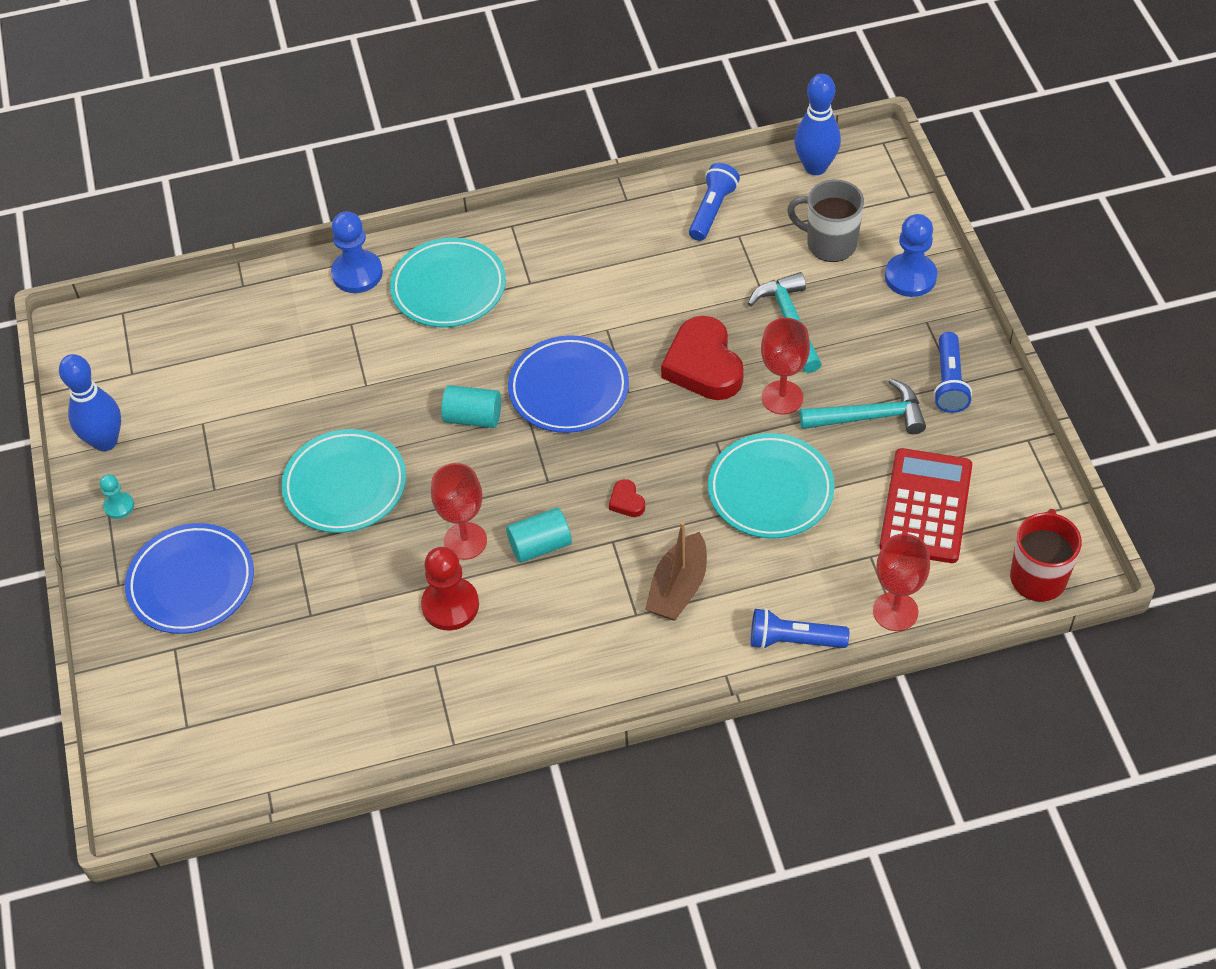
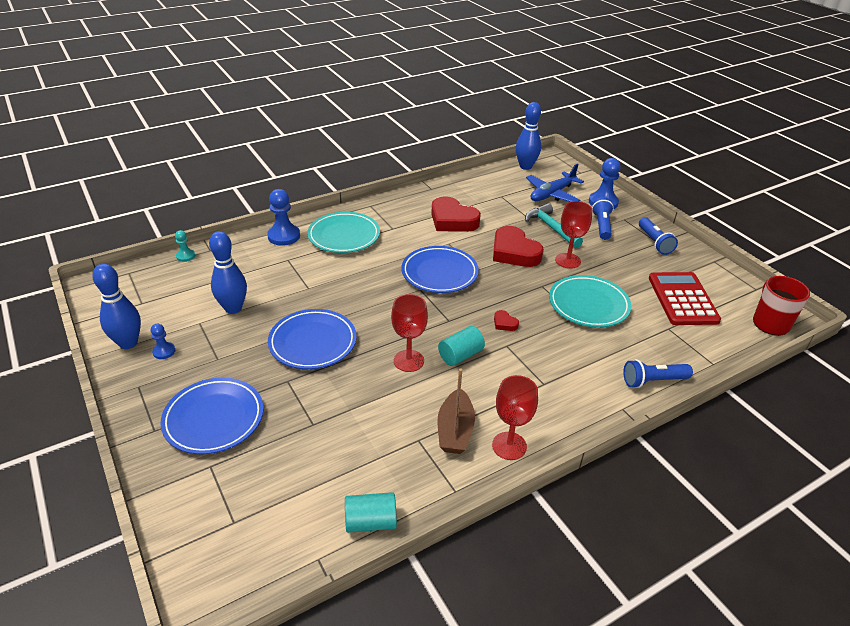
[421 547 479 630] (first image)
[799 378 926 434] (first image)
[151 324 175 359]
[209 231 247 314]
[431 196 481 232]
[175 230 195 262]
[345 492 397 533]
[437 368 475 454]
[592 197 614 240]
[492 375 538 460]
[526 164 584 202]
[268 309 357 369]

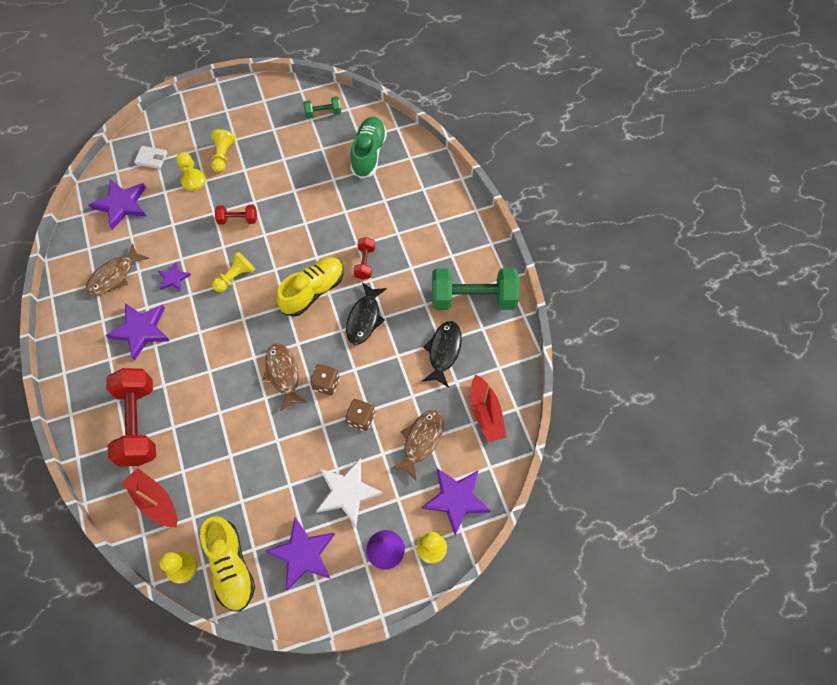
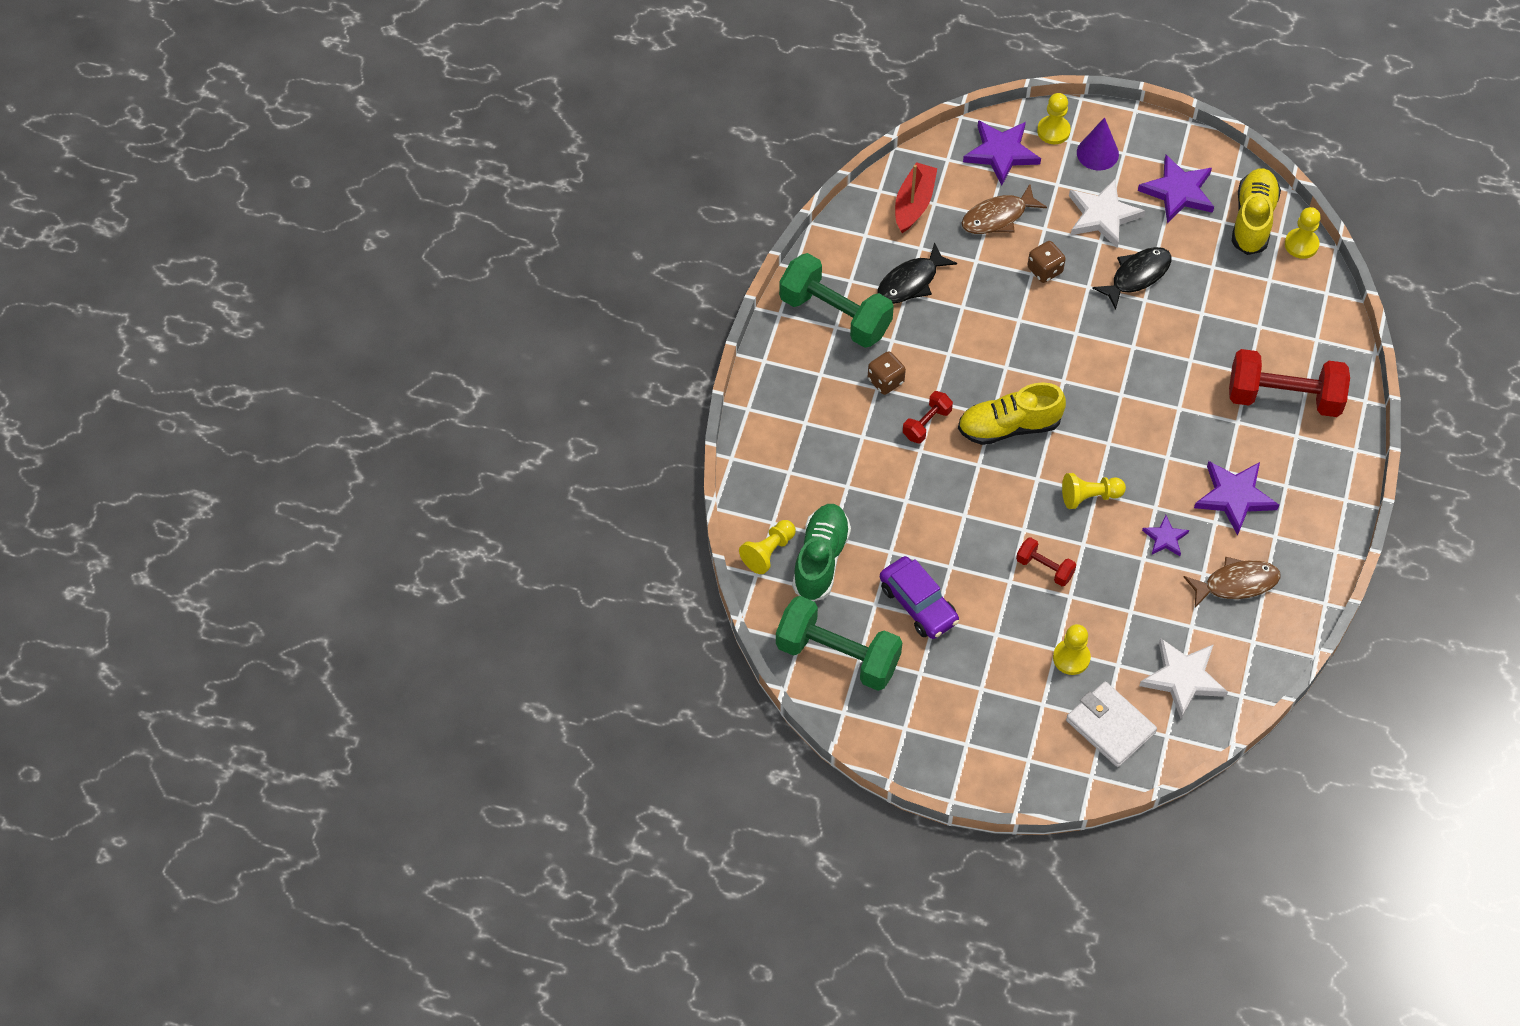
[122 468 177 527] (first image)
[262 343 307 411] (first image)
[880 556 959 639]
[739 520 796 574]
[868 351 906 395]
[1092 247 1172 310]
[1139 638 1228 719]
[1229 349 1350 417]
[792 504 851 601]
[1066 681 1157 767]
[776 596 902 691]

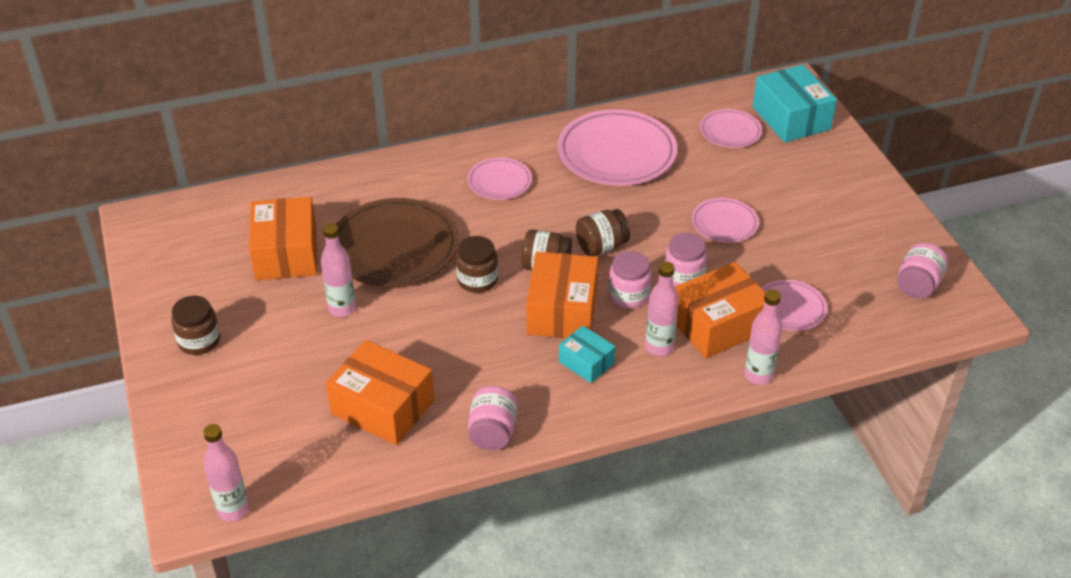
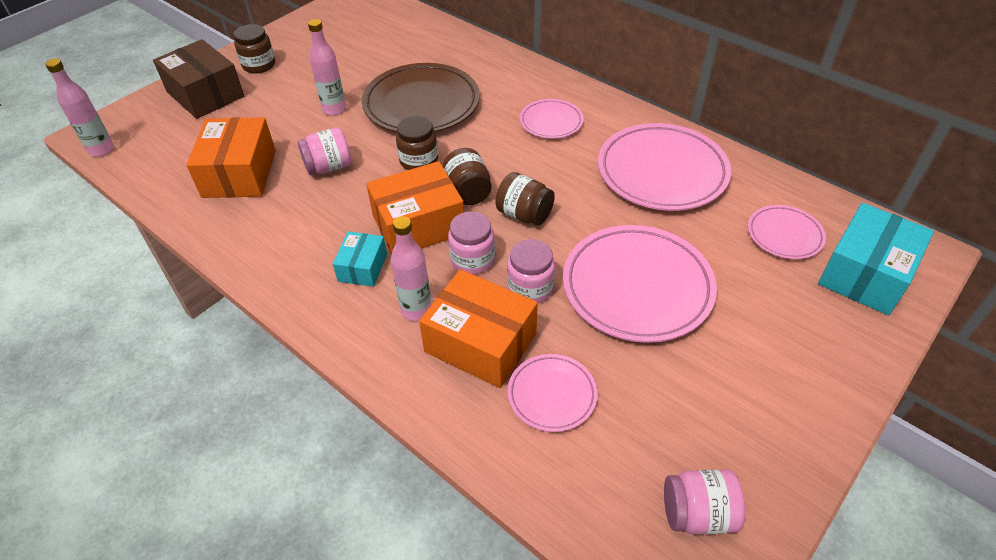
[249 197 317 281] (first image)
[744 289 783 385] (first image)
[153 39 244 119]
[298 127 351 175]
[563 225 717 343]

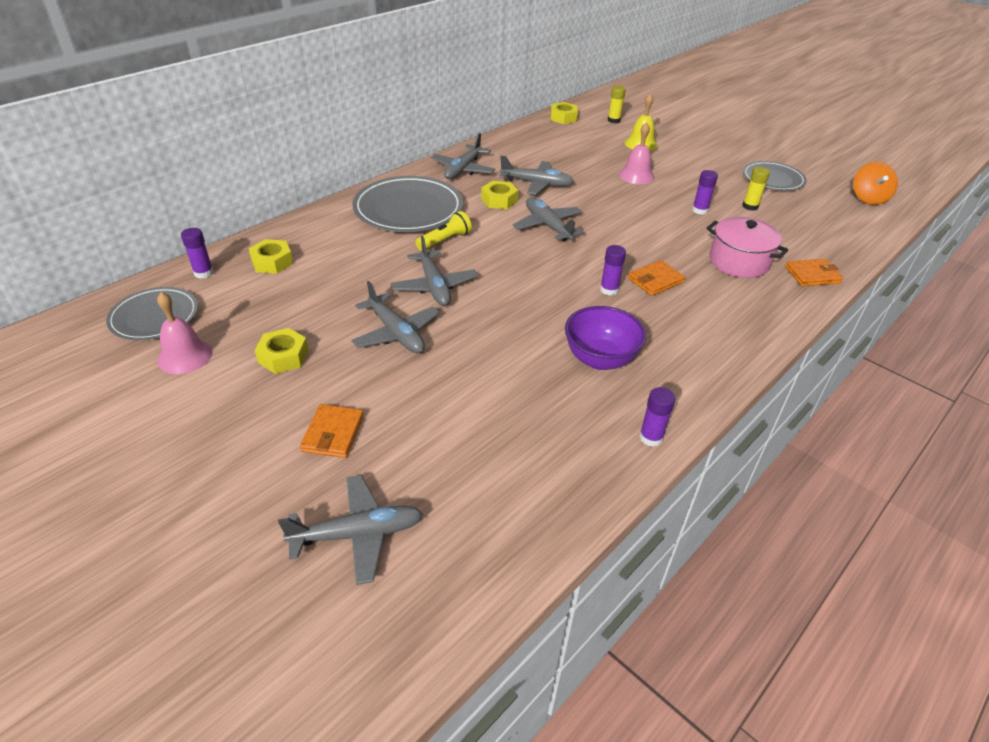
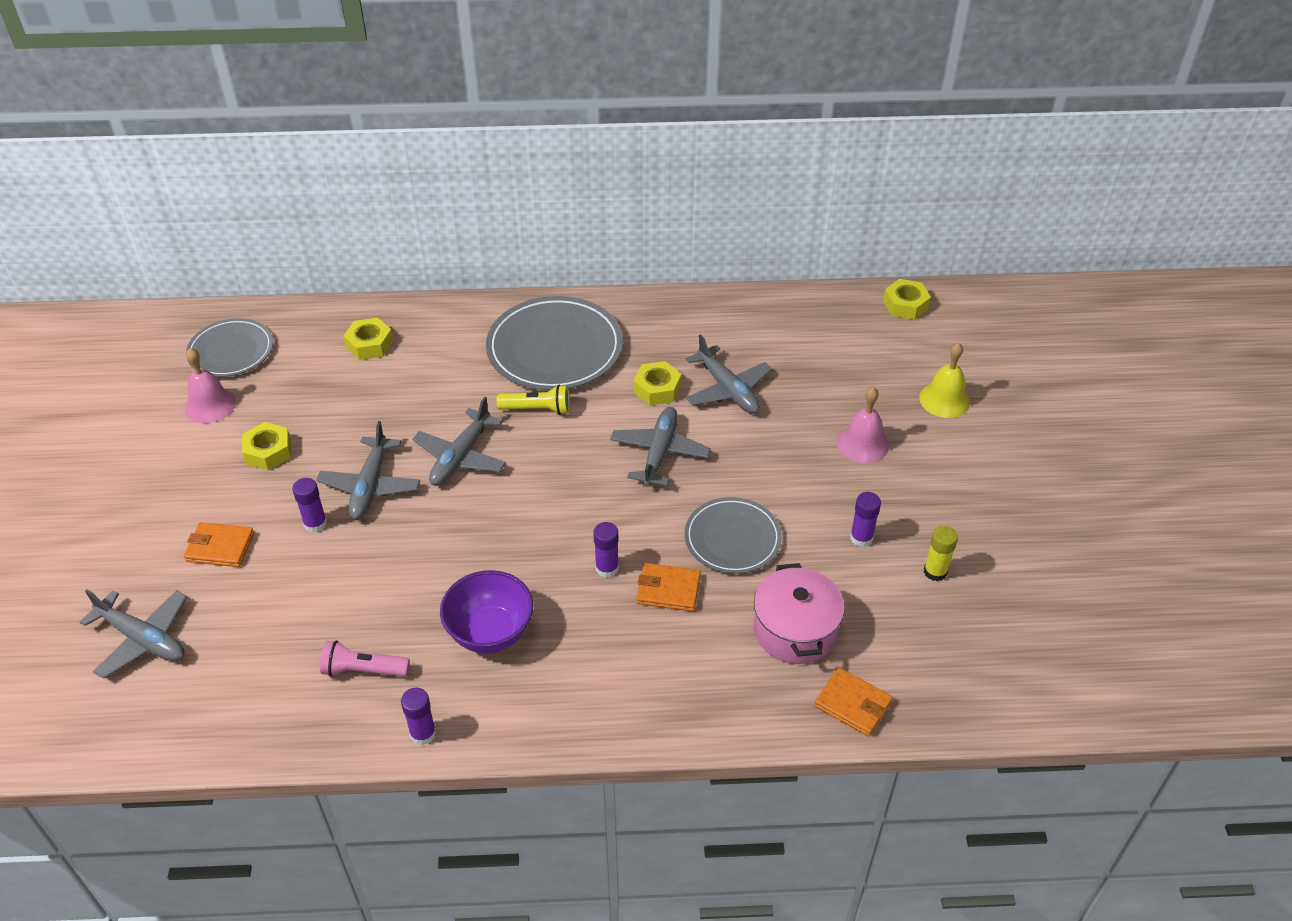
[431 133 495 179] (first image)
[608 86 626 123] (first image)
[853 162 898 205] (first image)
[320 640 410 677]
[292 478 327 533]
[685 497 782 574]
[184 522 254 567]

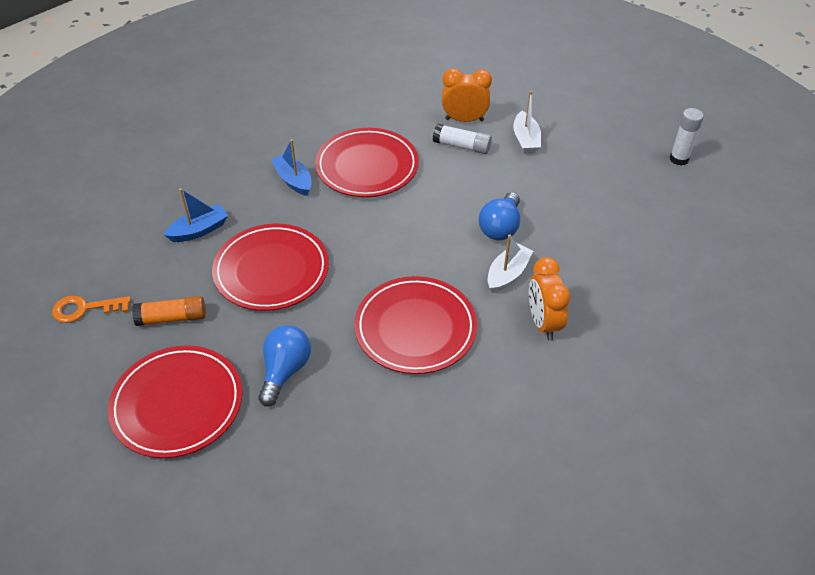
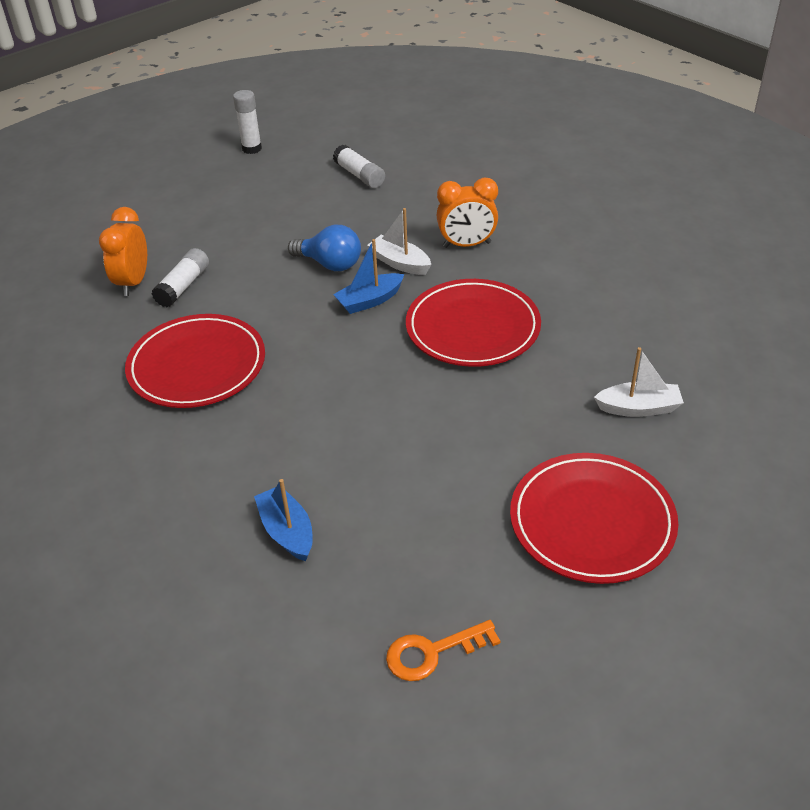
[132 296 206 326] (first image)
[212 224 329 311] (first image)
[258 325 311 406] (first image)
[333 145 385 188]
[333 239 404 314]
[594 347 684 417]
[386 620 500 681]

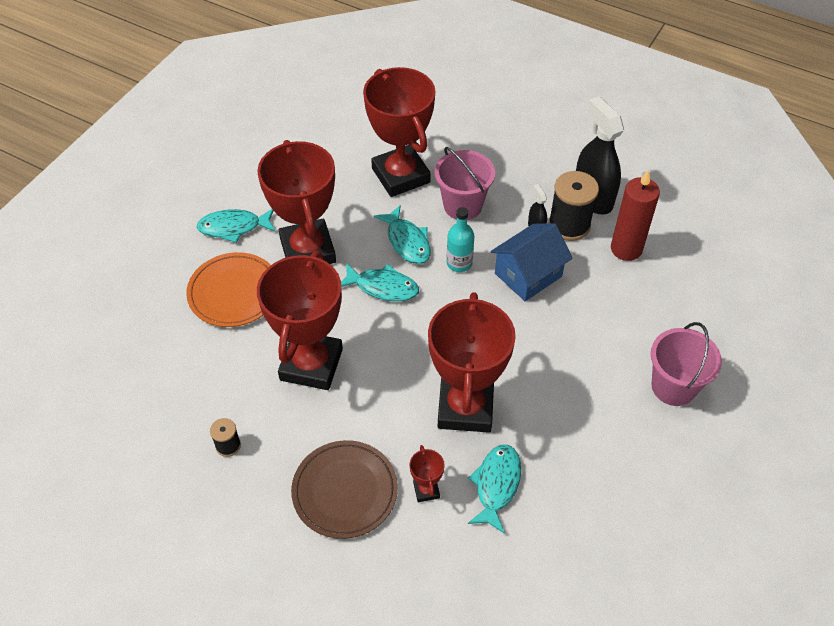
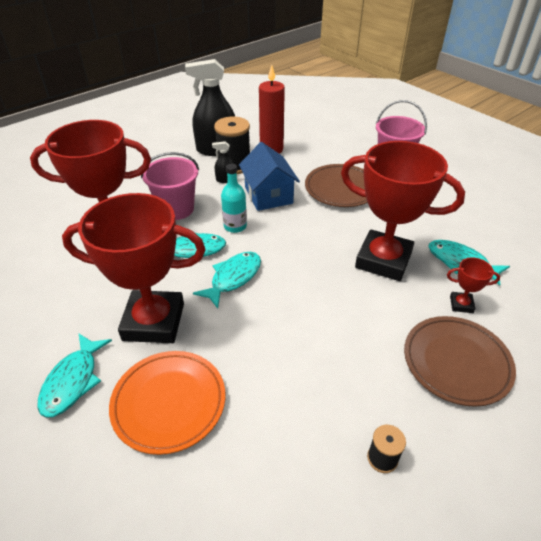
[257 251 343 390] (first image)
[305 164 368 207]

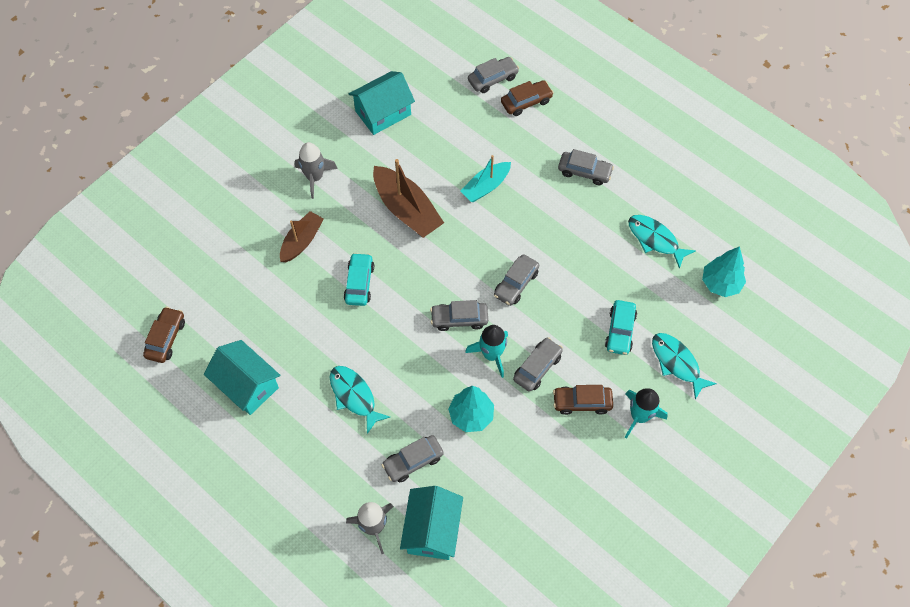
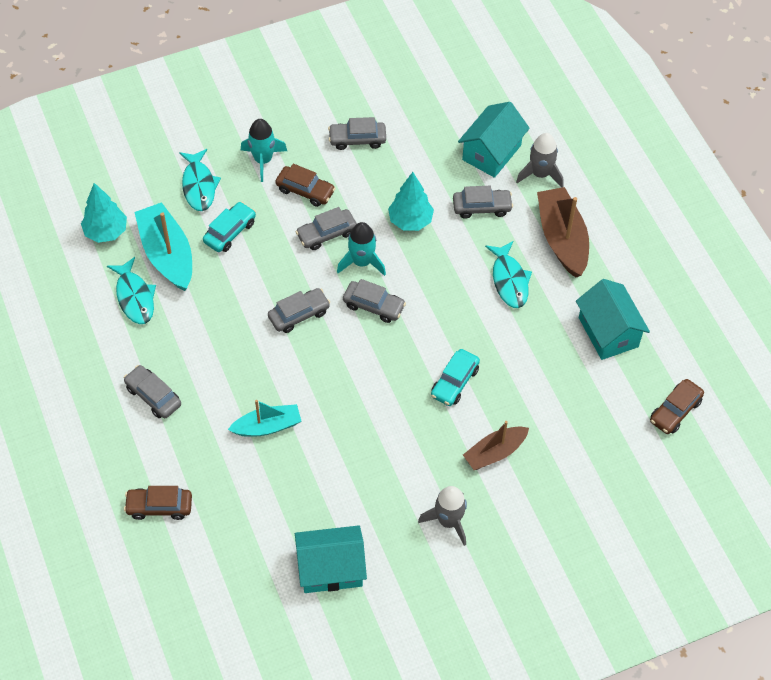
[134 202 192 291]
[537 187 589 278]
[328 117 386 150]

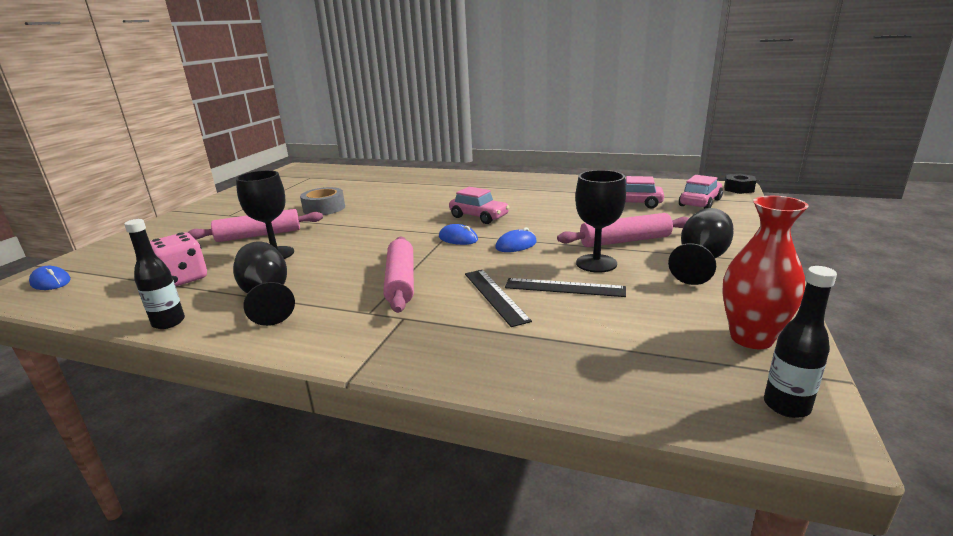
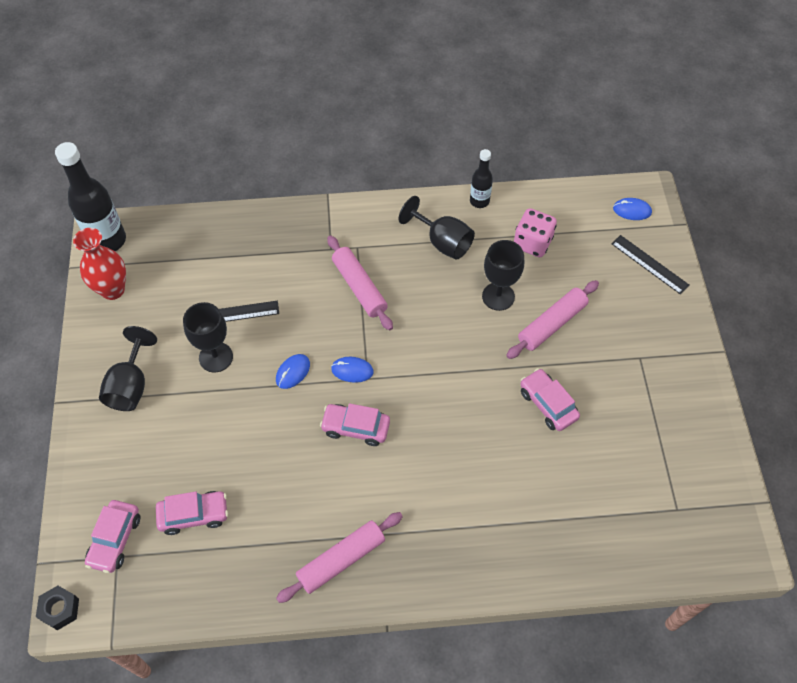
[611 235 690 295]
[276 512 403 603]
[520 368 580 431]
[55 142 126 251]

